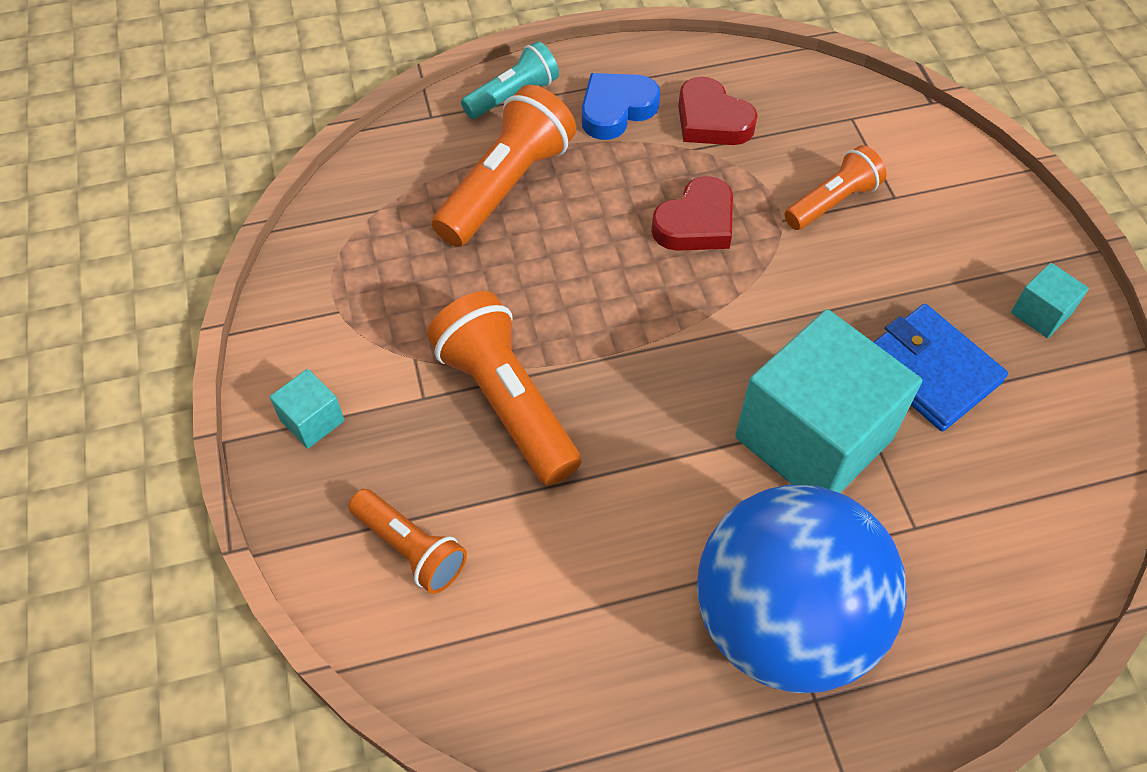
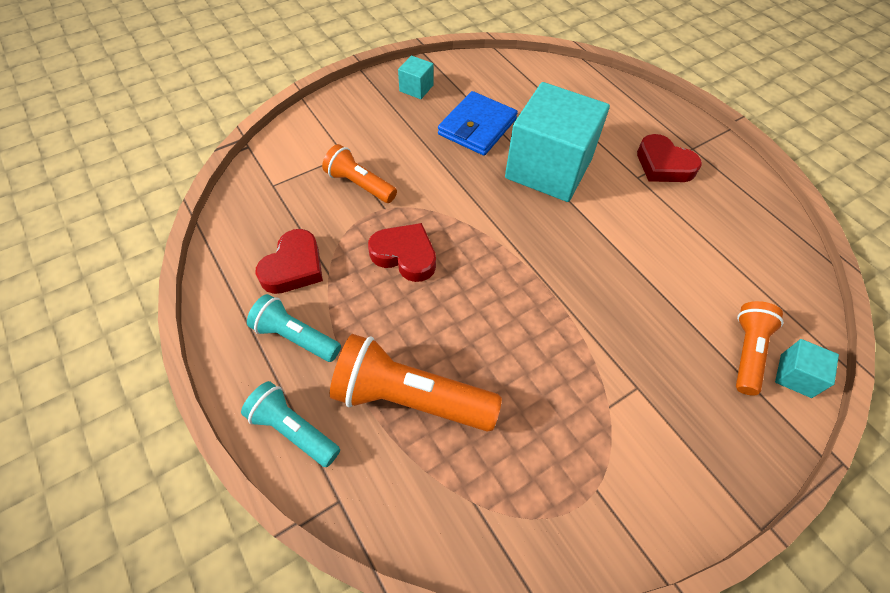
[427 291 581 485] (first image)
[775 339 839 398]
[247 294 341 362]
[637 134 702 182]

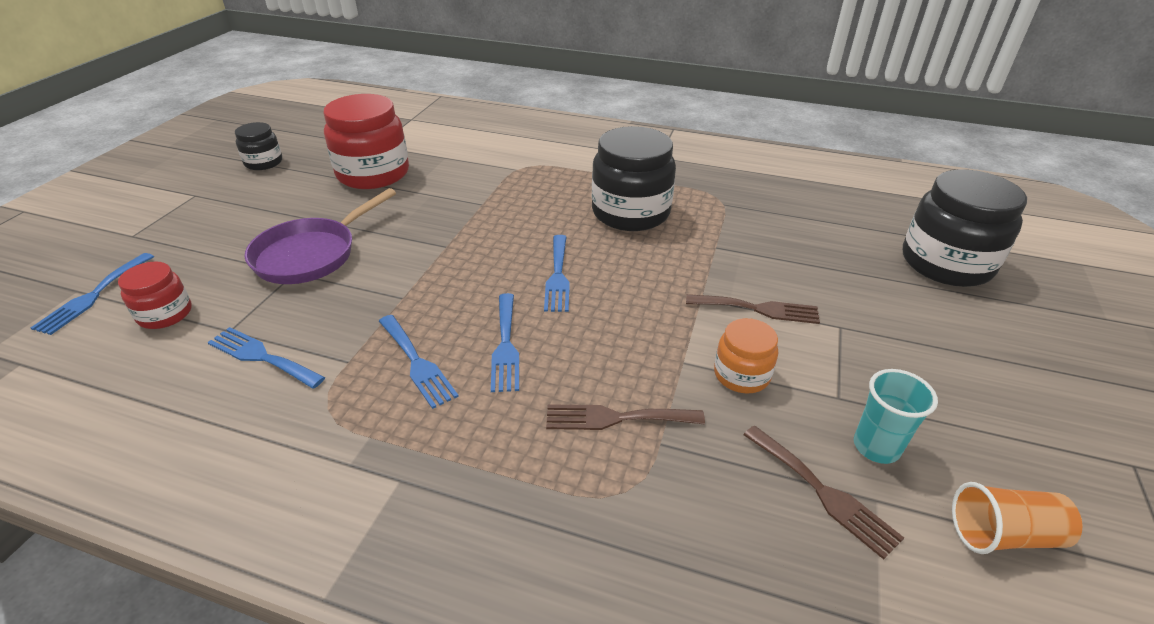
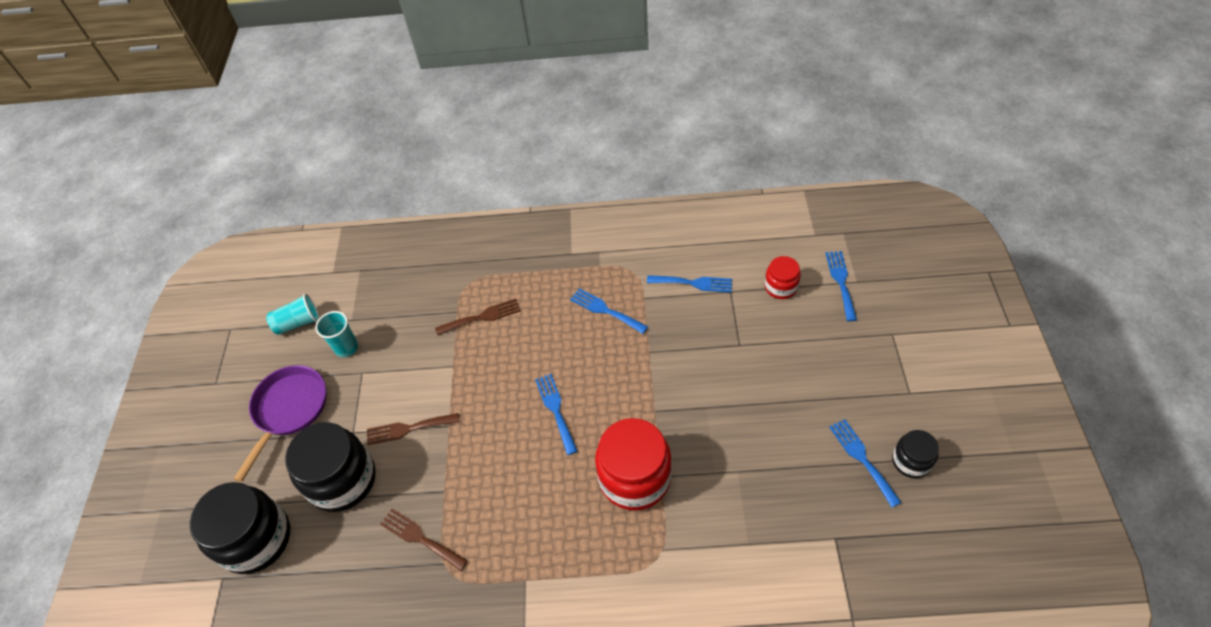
[714 318 778 394] (first image)
[234 365 326 482]
[595 418 672 511]
[829 419 902 507]
[285 422 376 512]
[380 509 468 571]
[266 294 319 335]

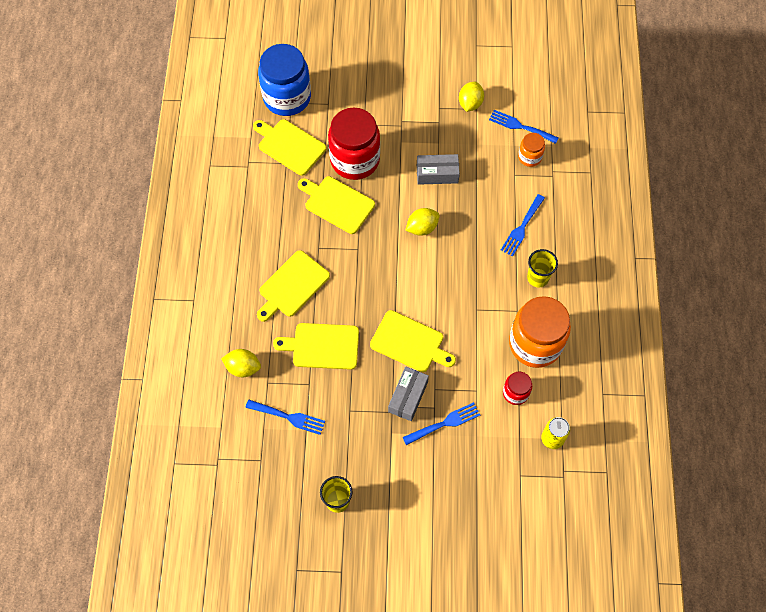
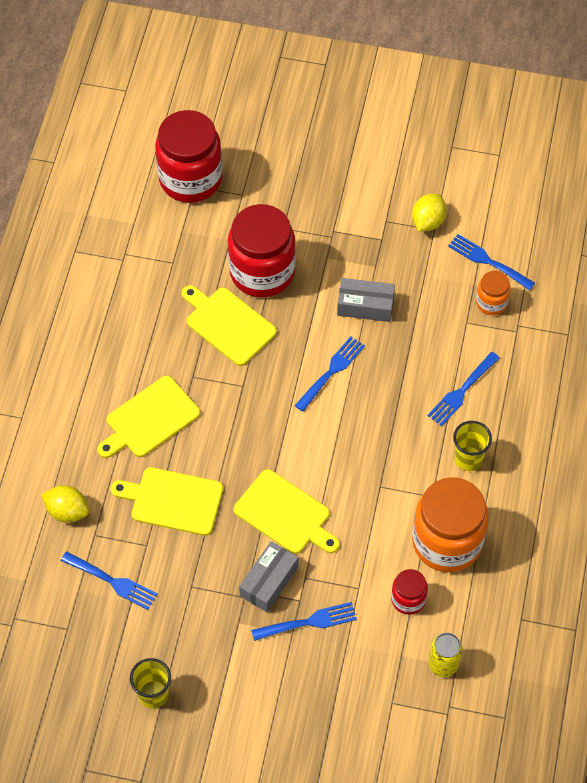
[253 119 327 176] (first image)
[295 336 365 412]
[155 110 222 203]

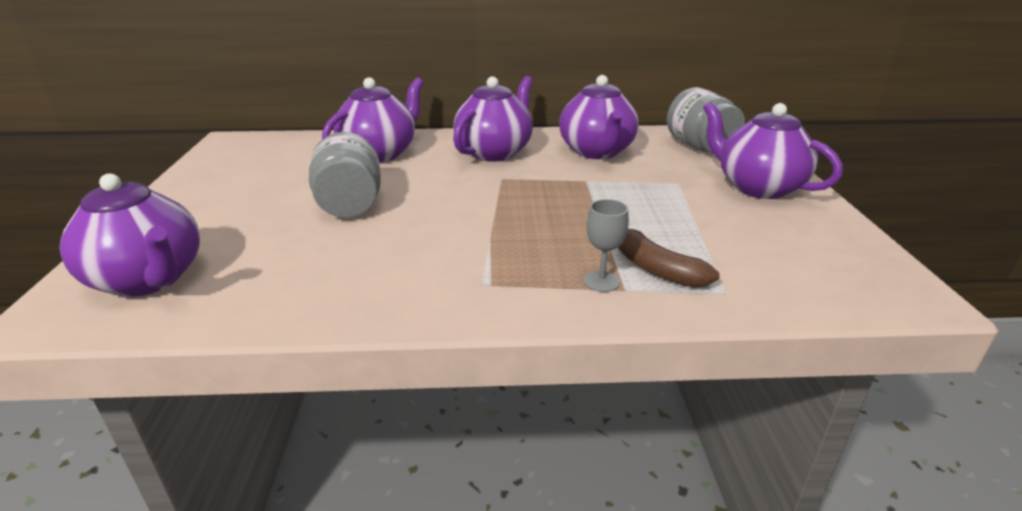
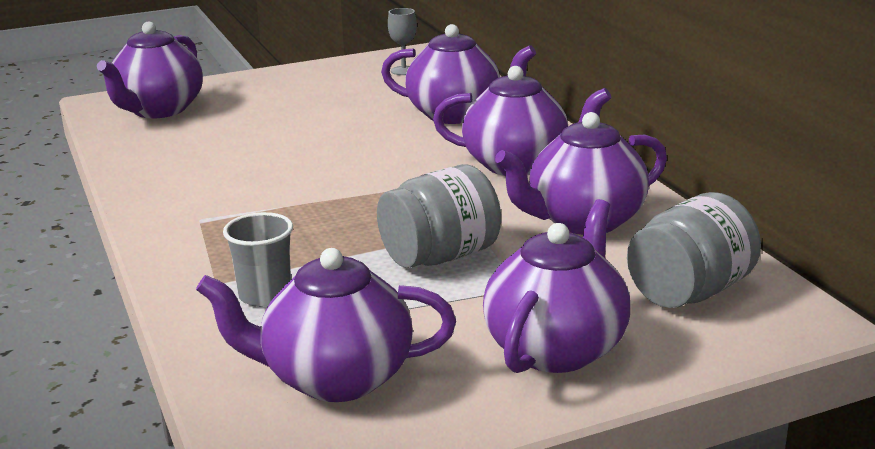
[196 248 456 402]
[377 164 501 268]
[388 8 417 75]
[223 212 293 307]

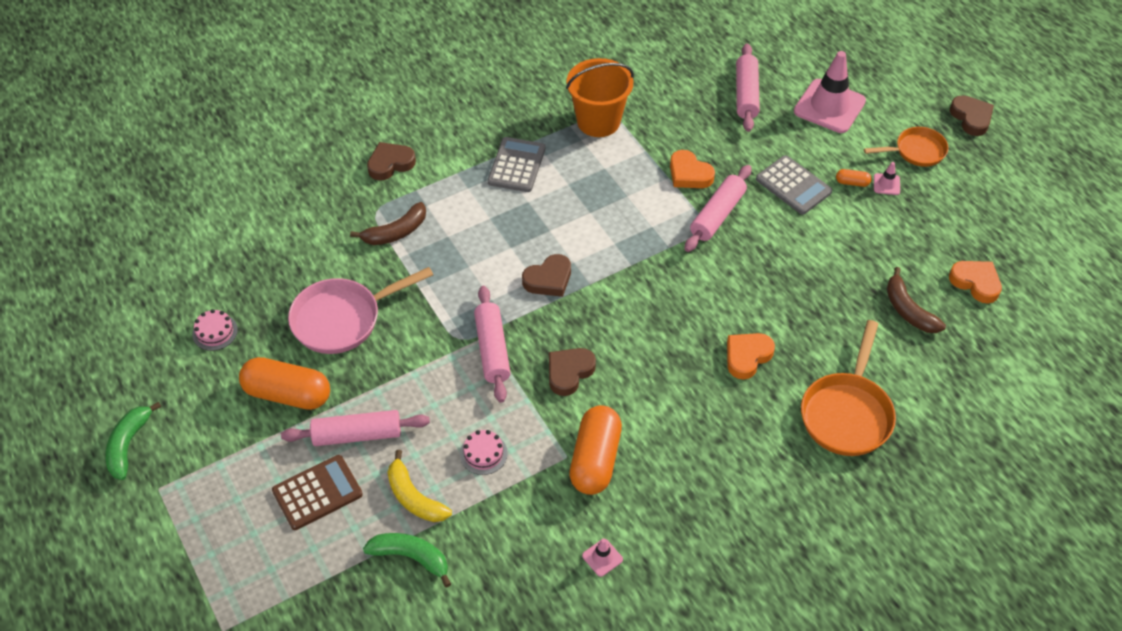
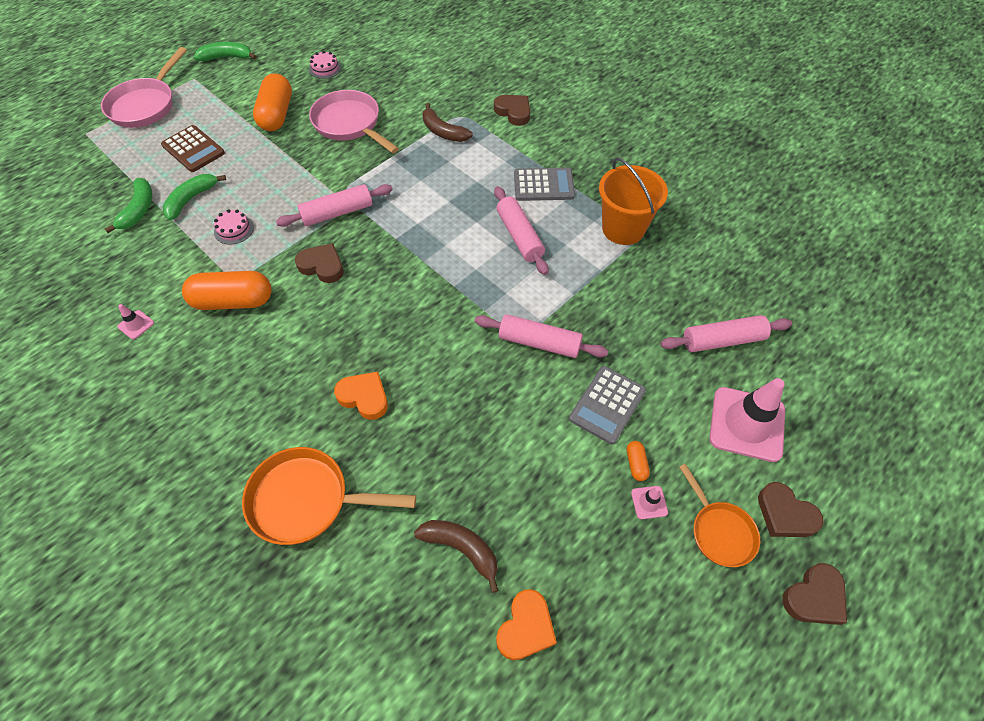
[670 150 715 188] (first image)
[101 47 187 128]
[494 186 549 275]
[758 482 824 537]
[162 174 226 220]
[414 520 499 593]

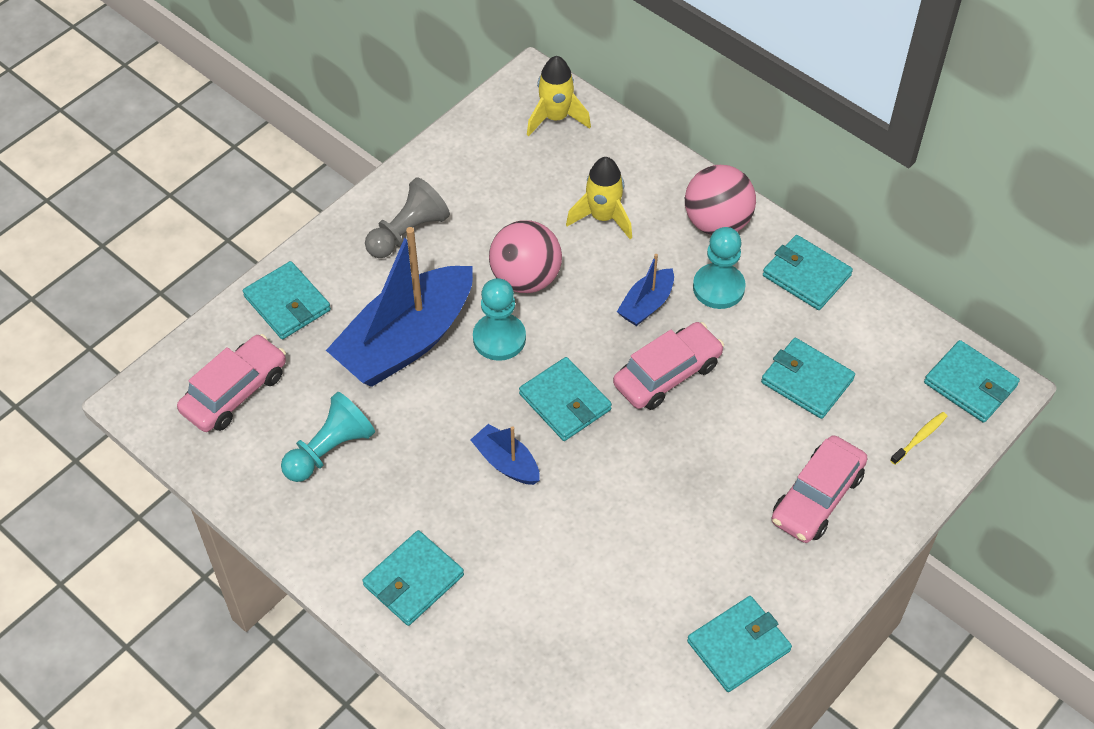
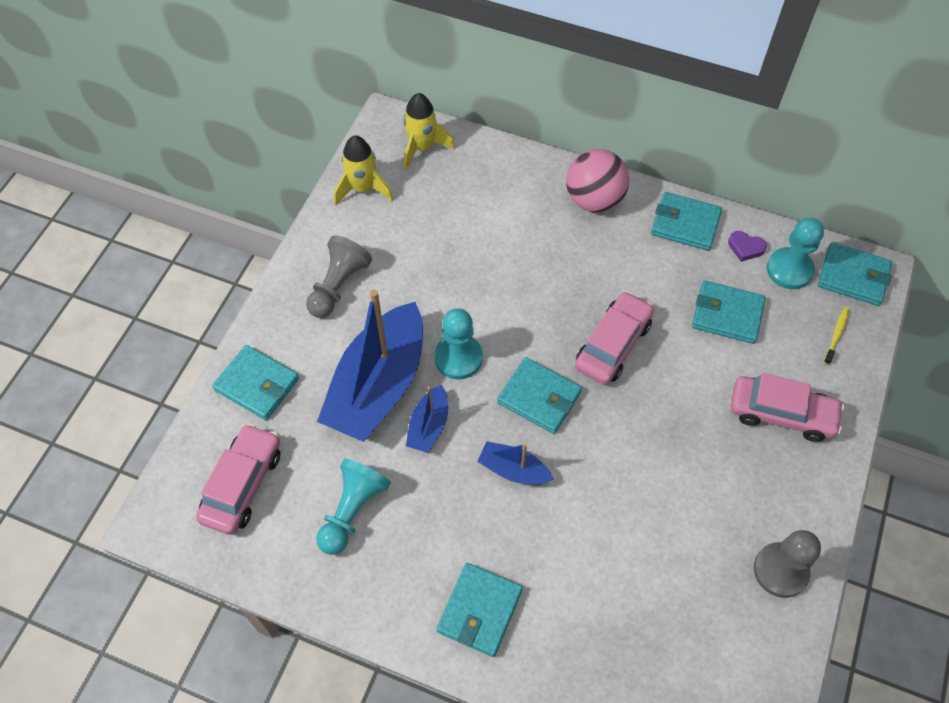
[489 220 562 293] (first image)
[728 231 767 262]
[334 135 393 205]
[406 385 448 453]
[767 218 824 289]
[754 530 821 598]
[731 373 844 442]

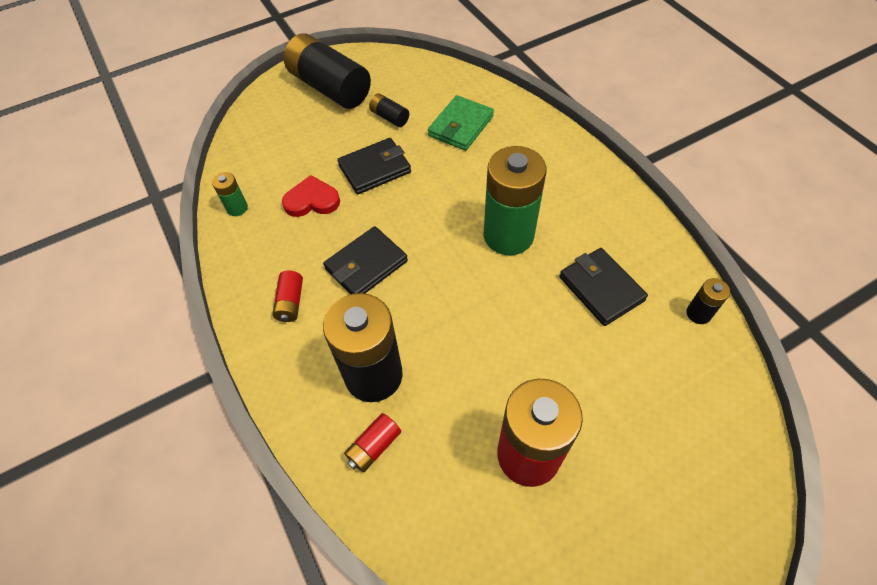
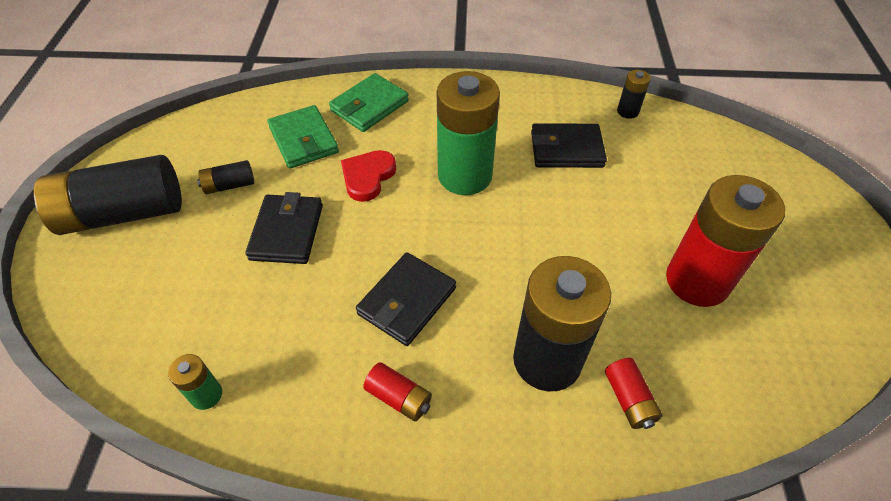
[329 73 409 132]
[341 150 396 202]
[356 252 456 346]

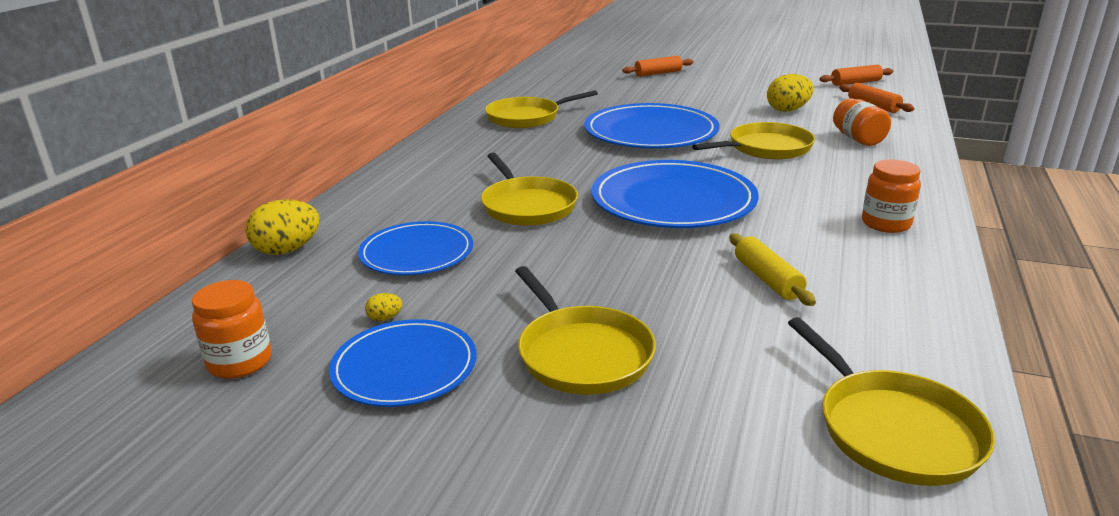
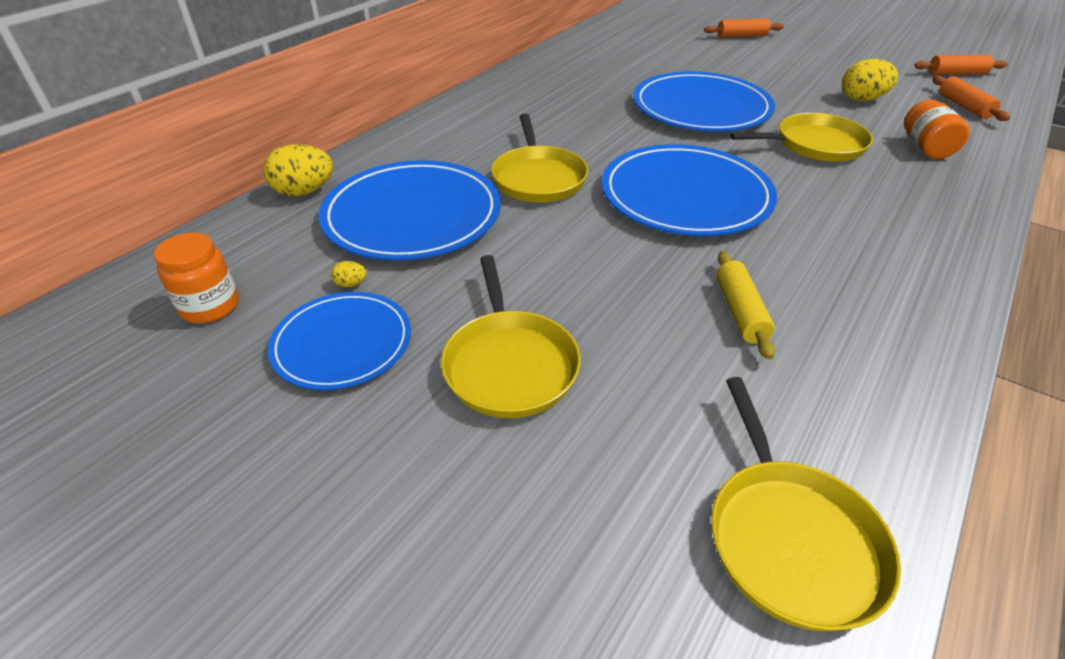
[485 90 598 128] (first image)
[862 160 921 233] (first image)
[319 160 501 261]

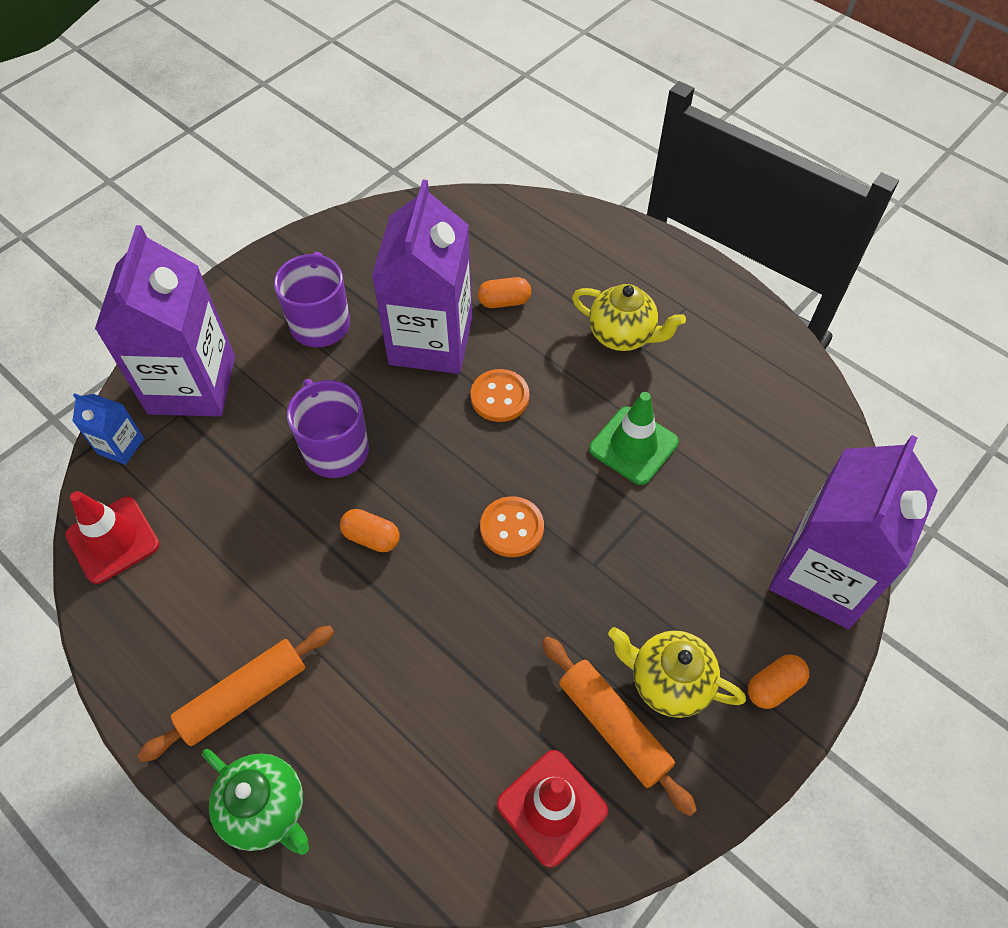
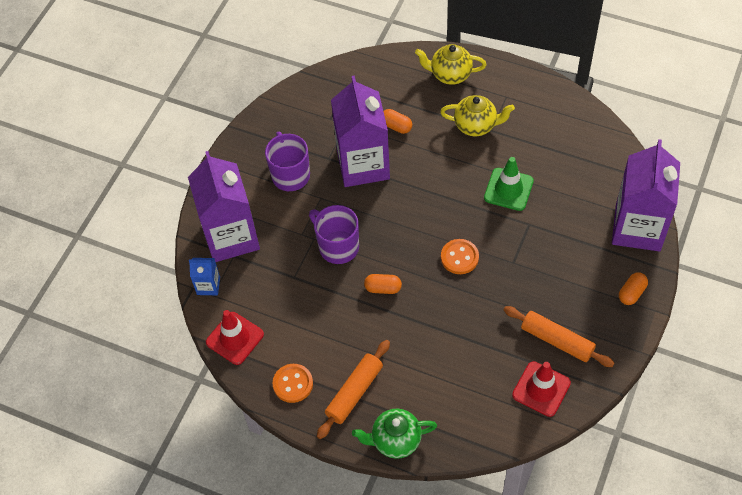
[273 364 313 403]
[415 44 486 85]
[352 409 437 459]
[383 109 412 134]

